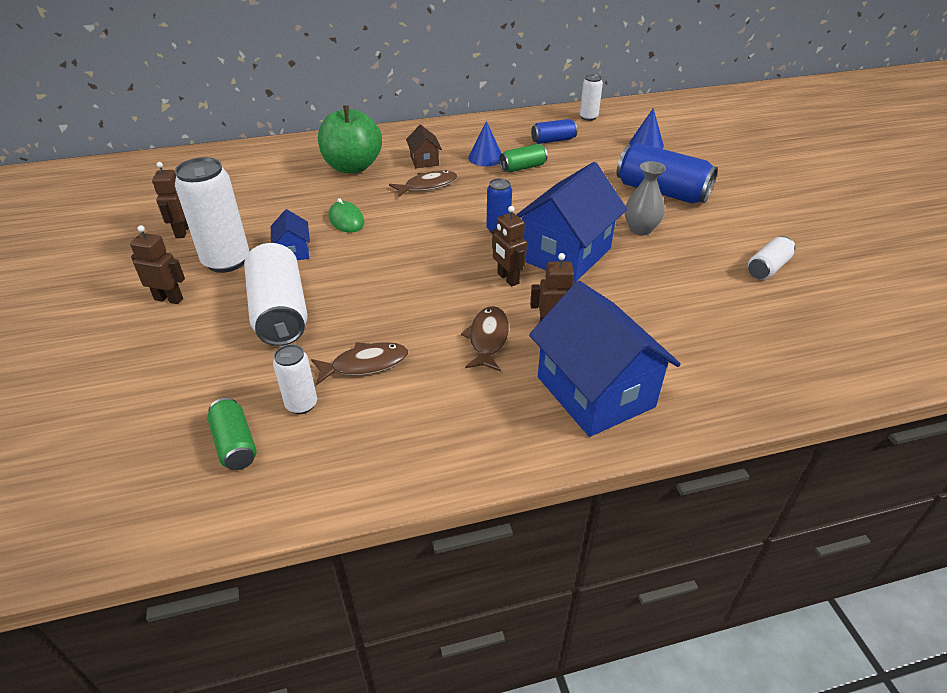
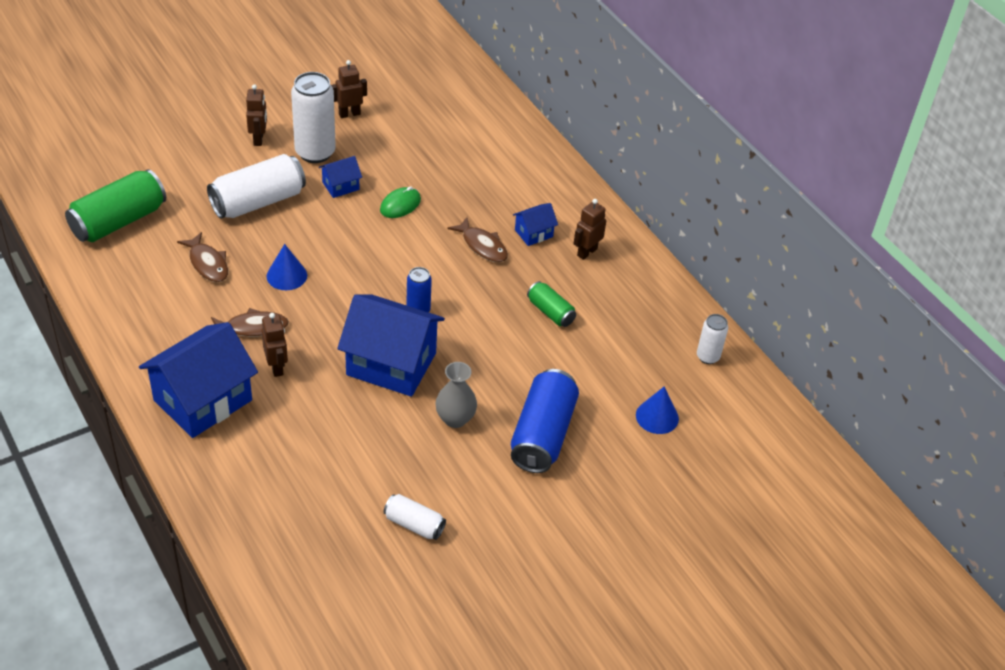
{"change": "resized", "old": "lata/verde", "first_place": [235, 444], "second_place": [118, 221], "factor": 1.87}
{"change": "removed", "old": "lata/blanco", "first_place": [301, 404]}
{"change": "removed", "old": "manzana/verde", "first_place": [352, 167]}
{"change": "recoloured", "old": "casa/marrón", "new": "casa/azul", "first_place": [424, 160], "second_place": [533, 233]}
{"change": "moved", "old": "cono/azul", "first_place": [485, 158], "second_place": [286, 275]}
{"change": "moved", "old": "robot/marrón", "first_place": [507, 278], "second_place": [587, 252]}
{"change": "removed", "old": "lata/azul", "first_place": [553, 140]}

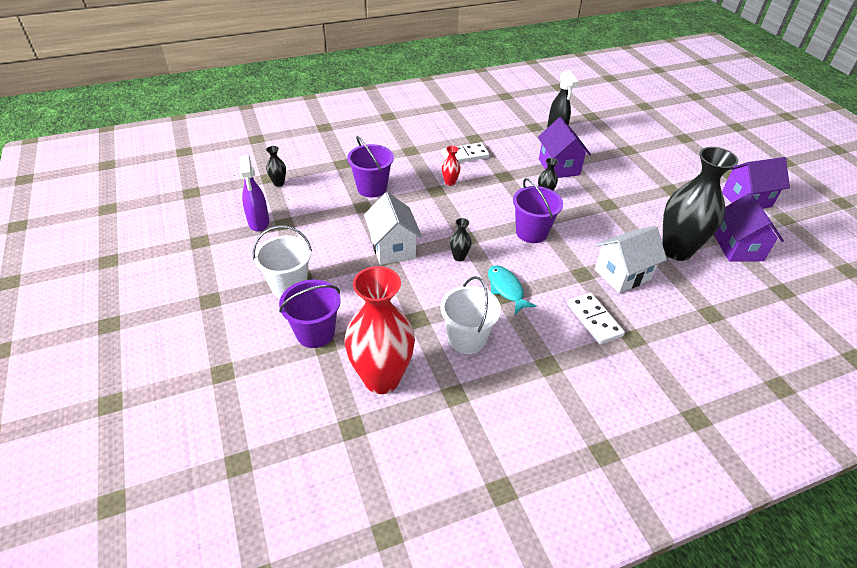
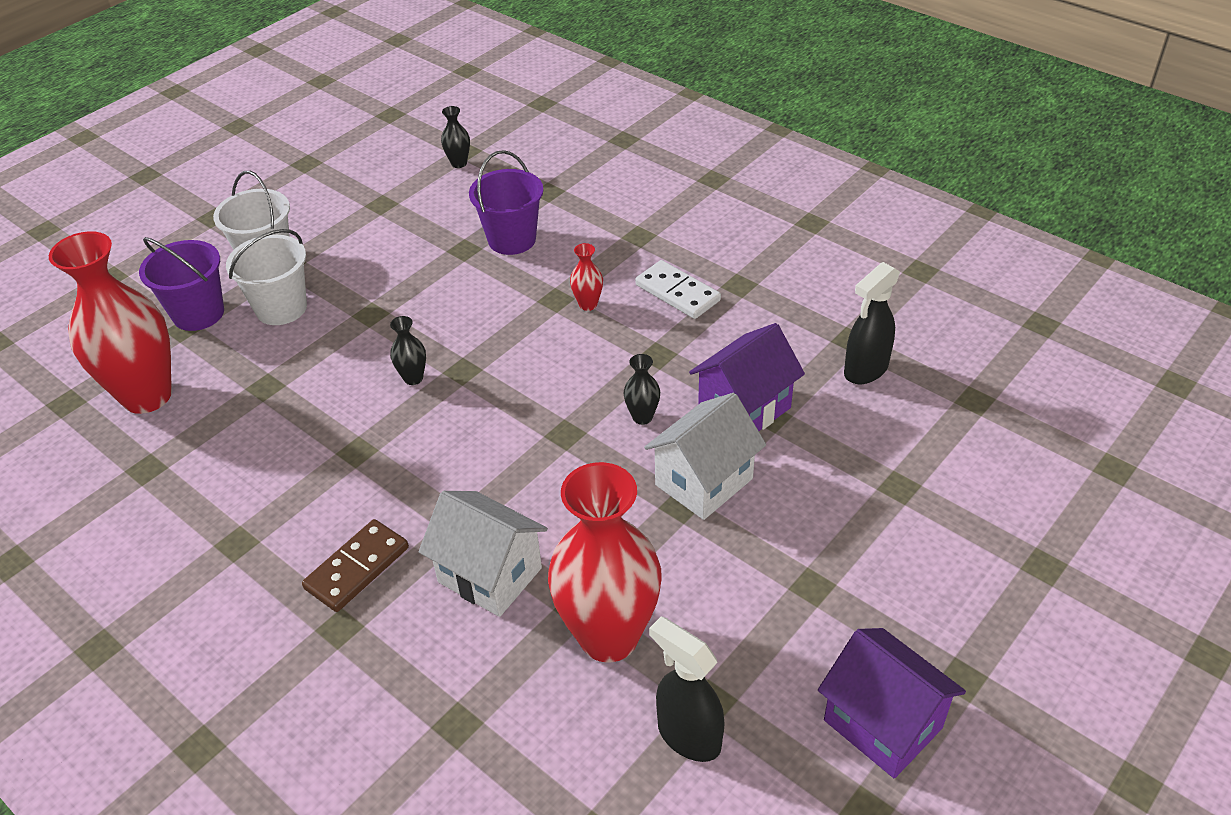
{"change": "removed", "old": "pulverizador/morado", "first_place": [259, 222]}
{"change": "moved", "old": "casa/blanco", "first_place": [392, 248], "second_place": [704, 482]}
{"change": "moved", "old": "balde/blanco", "first_place": [467, 339], "second_place": [281, 308]}
{"change": "removed", "old": "pez/turquesa", "first_place": [506, 289]}
{"change": "removed", "old": "balde/morado", "first_place": [531, 232]}
{"change": "recoloured", "old": "ficha de dominó/blanco", "new": "ficha de dominó/marrón", "first_place": [594, 320], "second_place": [357, 568]}
{"change": "recoloured", "old": "florero/negro", "new": "florero/rojo", "first_place": [676, 251], "second_place": [609, 637]}
{"change": "replaced", "old": "casa/morado", "new": "pulverizador/negro", "first_place": [738, 248], "second_place": [688, 735]}

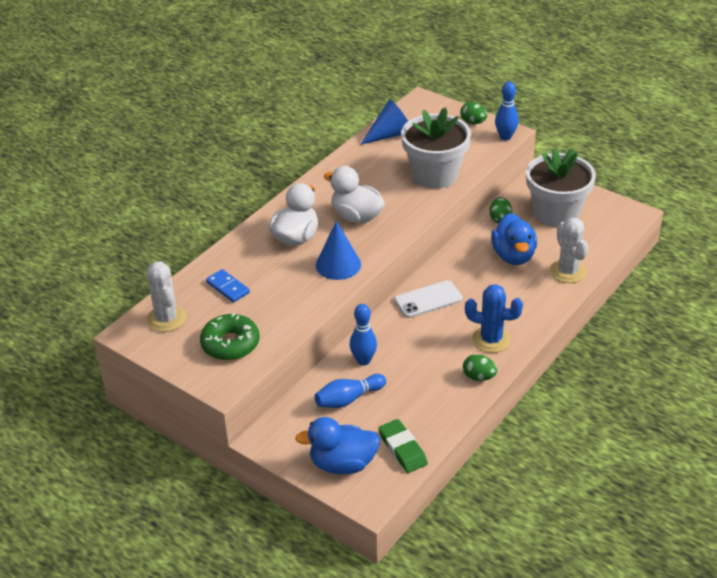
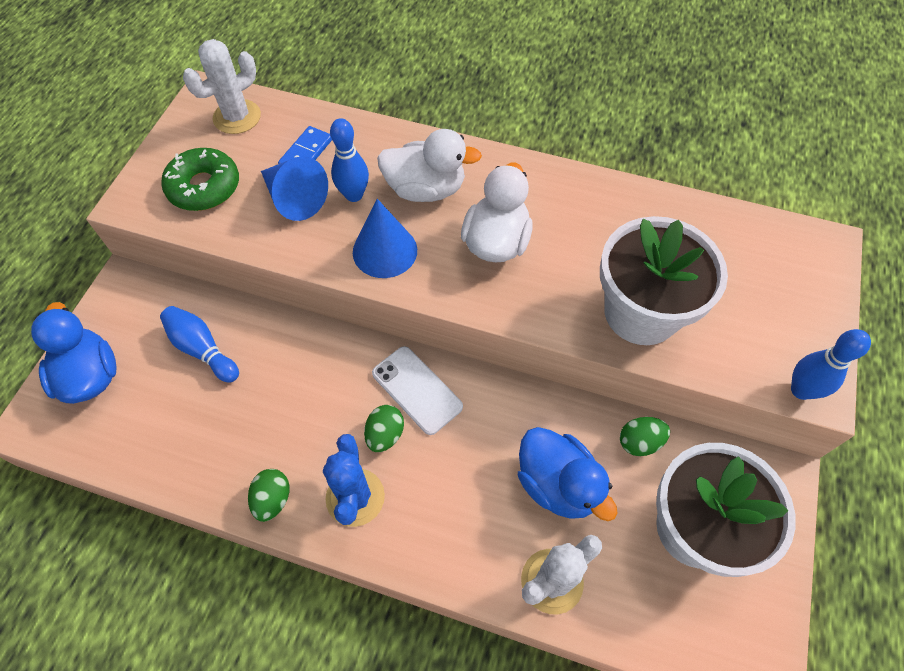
{"change": "moved", "old": "bolo/azul", "first_place": [363, 360], "second_place": [354, 195]}
{"change": "moved", "old": "cono/azul", "first_place": [390, 135], "second_place": [294, 198]}
{"change": "removed", "old": "goma de borrar/verde", "first_place": [402, 449]}
{"change": "moved", "old": "huevo/verde", "first_place": [473, 122], "second_place": [385, 434]}
{"change": "turned", "old": "pato/azul", "first_place": [513, 256], "second_place": [557, 484], "degrees": -105}

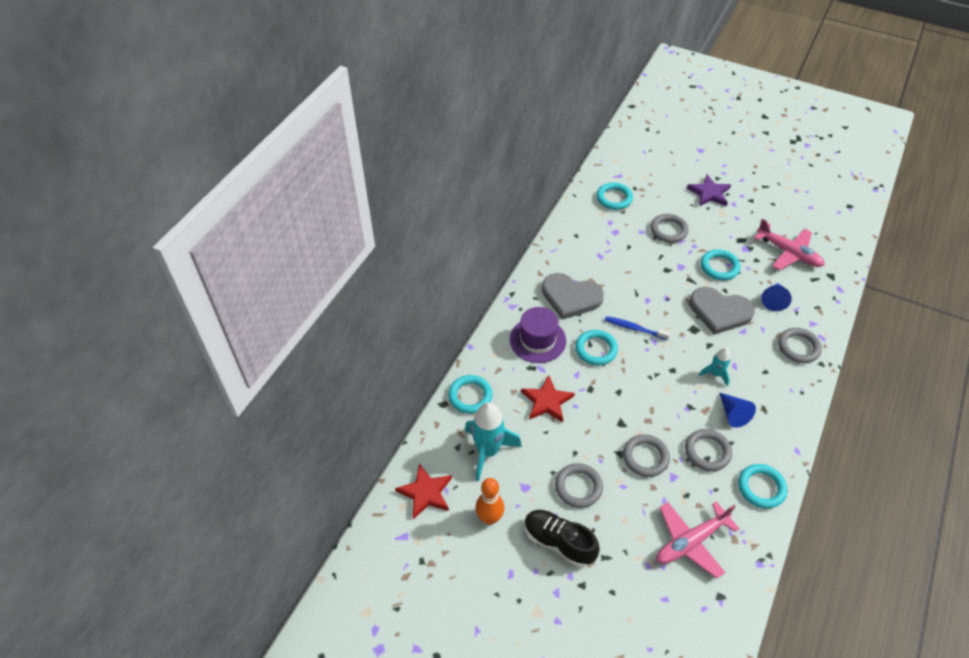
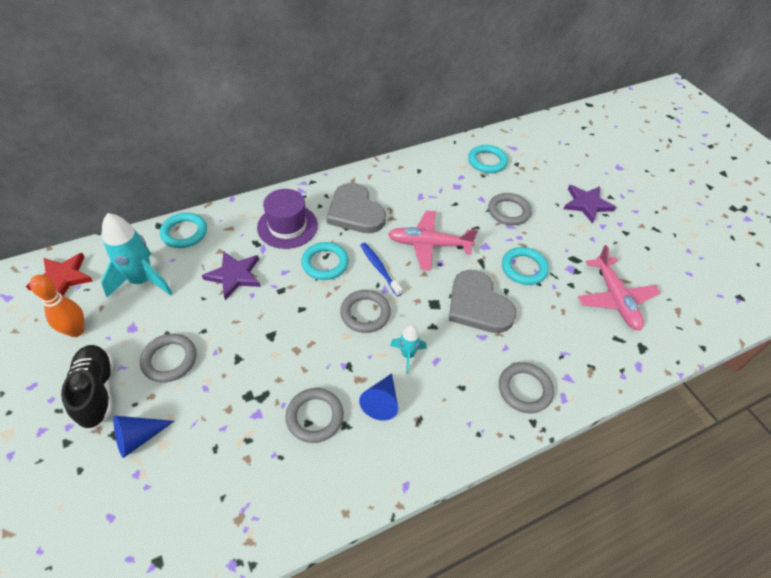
{"change": "recoloured", "old": "estrella/rojo", "new": "estrella/morado", "first_place": [547, 401], "second_place": [234, 275]}
{"change": "moved", "old": "anillo/gris", "first_place": [645, 457], "second_place": [365, 313]}
{"change": "moved", "old": "avión/rosa", "first_place": [690, 542], "second_place": [429, 245]}
{"change": "removed", "old": "anillo/turquesa", "first_place": [761, 488]}
{"change": "moved", "old": "cono/azul", "first_place": [774, 300], "second_place": [138, 438]}

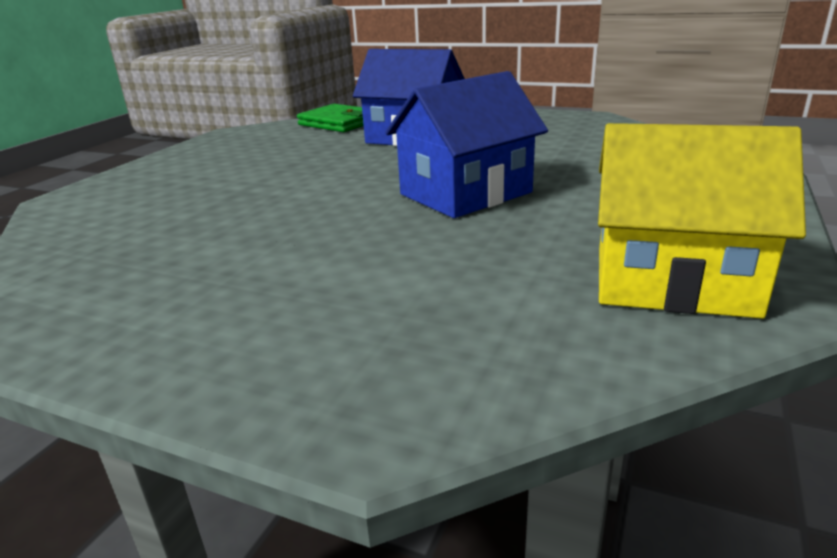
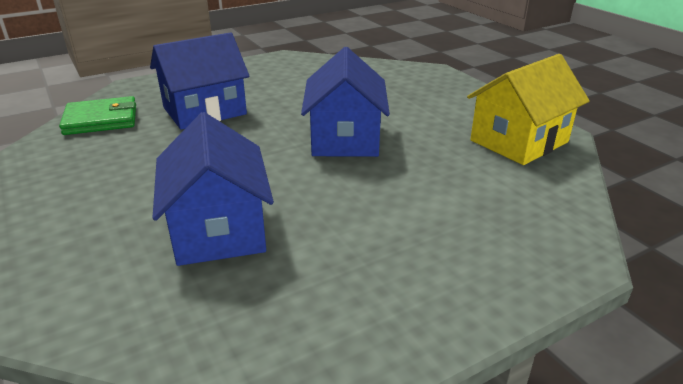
{"change": "added", "new": "casa/azul", "second_place": [219, 229]}

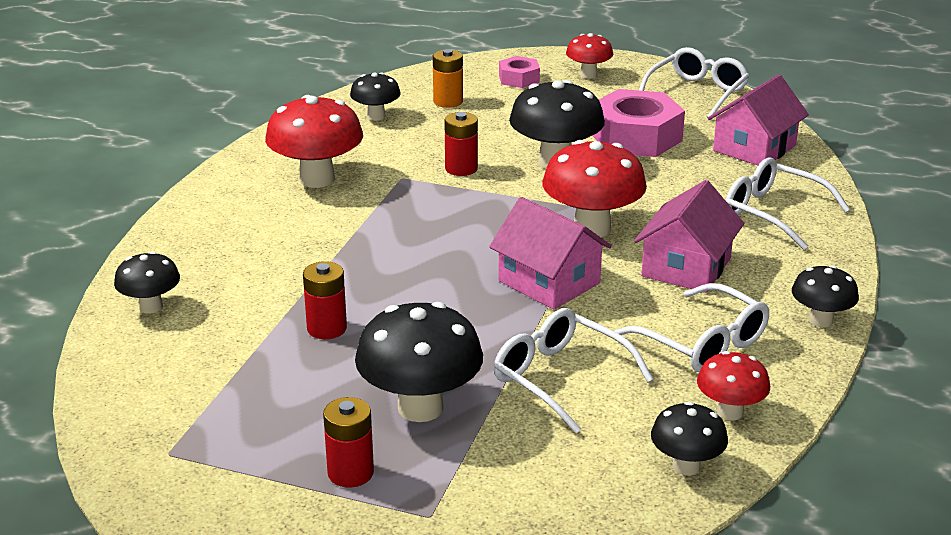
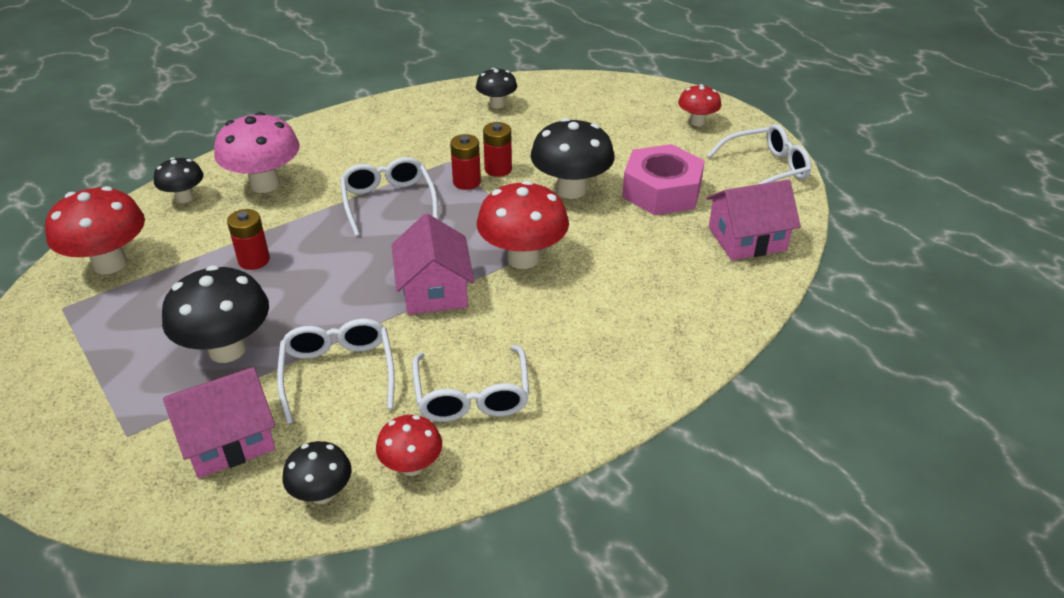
{"change": "moved", "old": "seta/rojo", "first_place": [317, 179], "second_place": [110, 263]}
{"change": "moved", "old": "pila/rojo", "first_place": [350, 473], "second_place": [466, 182]}
{"change": "removed", "old": "pila/naranja", "first_place": [448, 101]}
{"change": "removed", "old": "tuerca/rosa", "first_place": [519, 79]}
{"change": "moved", "old": "casa/rosa", "first_place": [686, 267], "second_place": [228, 439]}
{"change": "moved", "old": "gafas/blanco", "first_place": [773, 213], "second_place": [388, 202]}
{"change": "removed", "old": "seta/negro", "first_place": [820, 320]}
{"change": "added", "new": "seta/rosa", "second_place": [265, 184]}

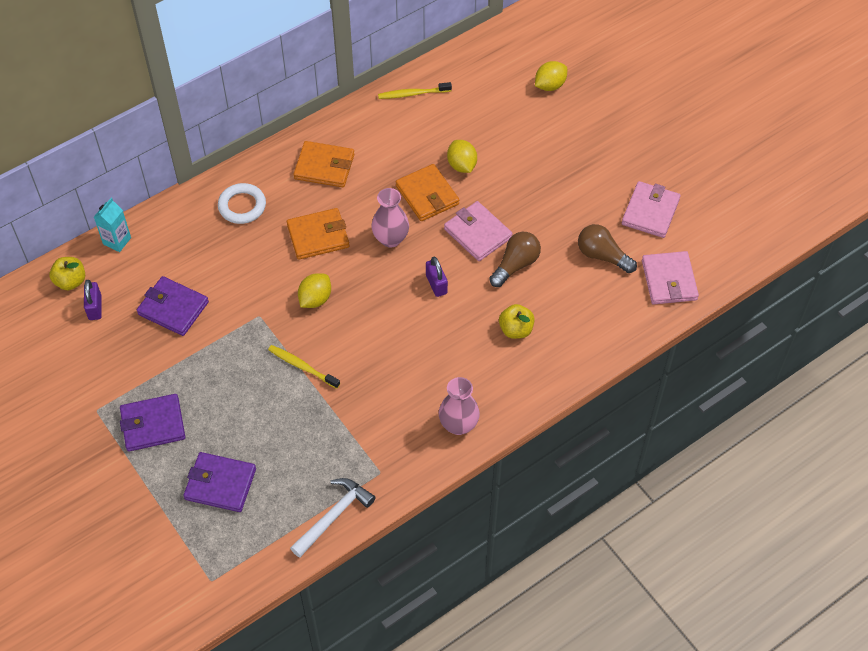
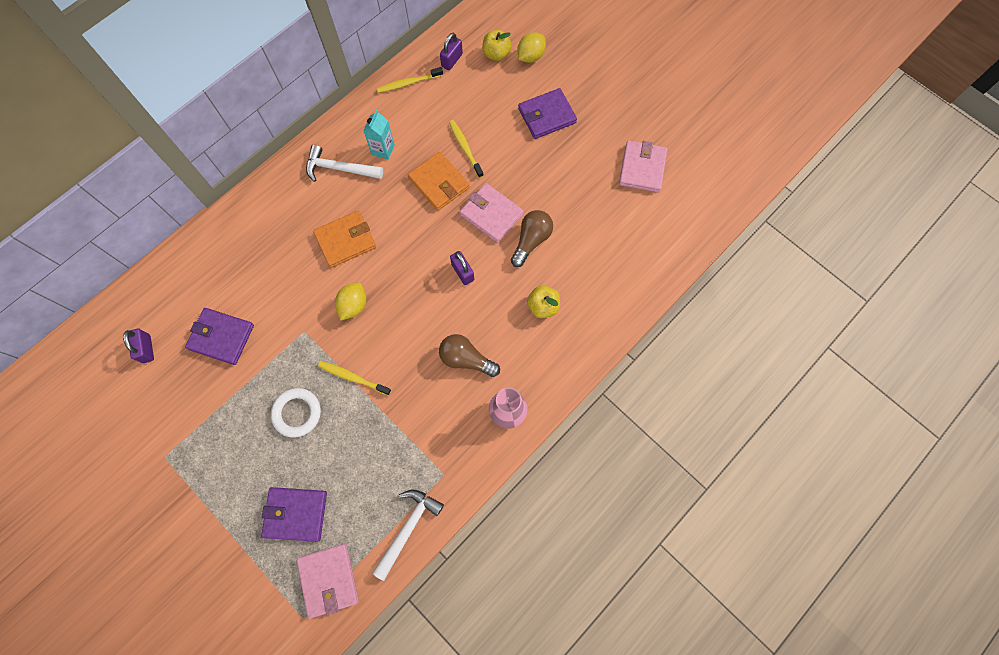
{"change": "moved", "old": "manzana/amarillo", "first_place": [70, 281], "second_place": [496, 54]}
{"change": "moved", "old": "cartón de leche/turquesa", "first_place": [117, 241], "second_place": [383, 149]}
{"change": "moved", "old": "cartera/morado", "first_place": [153, 424], "second_place": [547, 116]}
{"change": "moved", "old": "anillo/blanco", "first_place": [242, 206], "second_place": [297, 413]}
{"change": "replaced", "old": "cartera/naranja", "new": "martillo/blanco", "first_place": [324, 166], "second_place": [340, 169]}
{"change": "removed", "old": "florero/rosa", "first_place": [390, 239]}
{"change": "replaced", "old": "limón/amarillo", "new": "cepillo de dientes/amarillo", "first_place": [462, 165], "second_place": [465, 148]}
{"change": "moved", "old": "bombilla/marrón", "first_place": [602, 256], "second_place": [466, 359]}
{"change": "moved", "old": "cartera/rosa", "first_place": [669, 280], "second_place": [329, 580]}
{"change": "added", "new": "candado/morado", "second_place": [452, 60]}

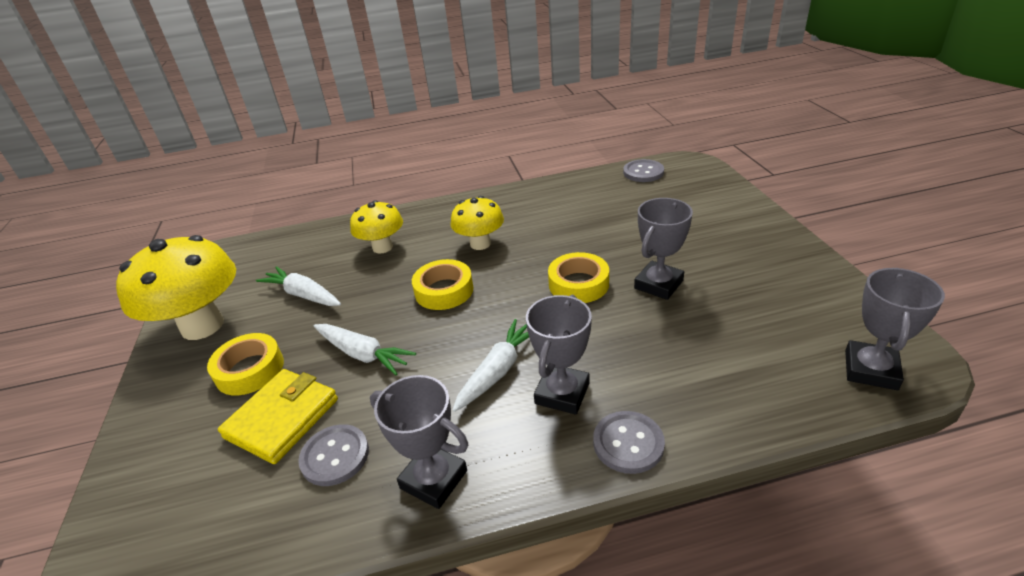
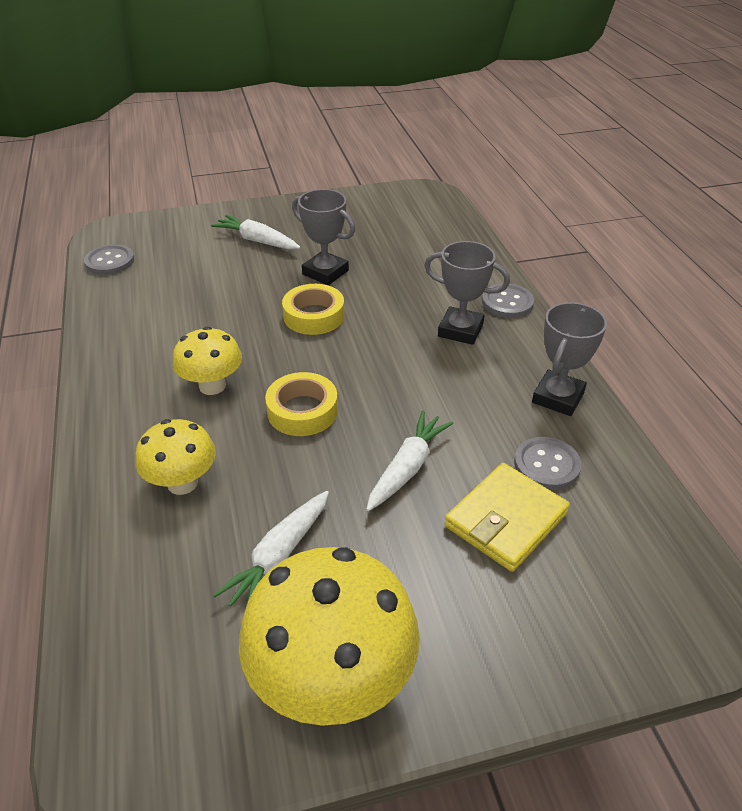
{"change": "removed", "old": "cinta adhesiva/amarillo", "first_place": [250, 370]}
{"change": "turned", "old": "cartera/amarillo", "first_place": [282, 418], "second_place": [506, 520], "degrees": -75}
{"change": "moved", "old": "zanahoria/blanco", "first_place": [498, 371], "second_place": [257, 241]}
{"change": "removed", "old": "trofeo/gris", "first_place": [870, 370]}

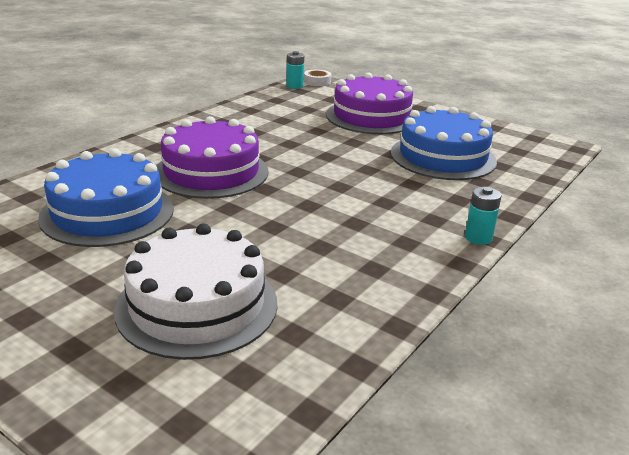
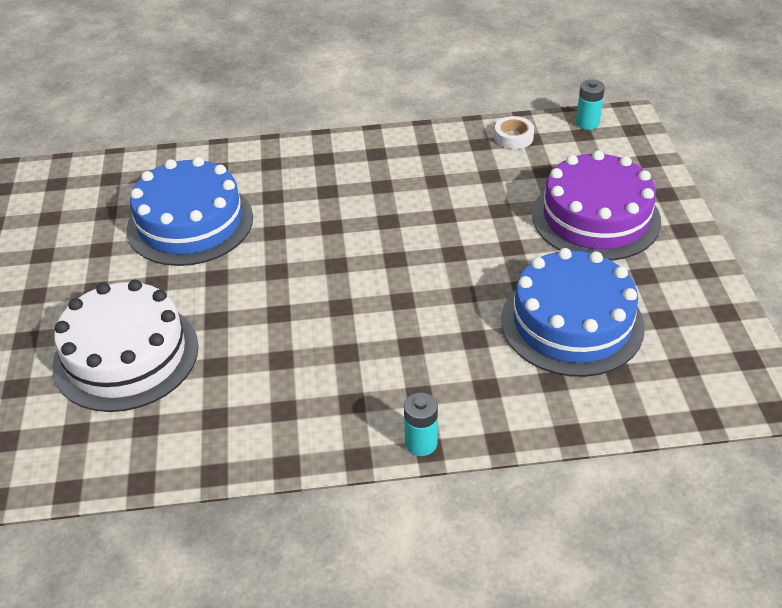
{"change": "removed", "old": "tarta/morado", "first_place": [211, 172]}
{"change": "moved", "old": "cinta adhesiva/blanco", "first_place": [317, 81], "second_place": [513, 137]}

